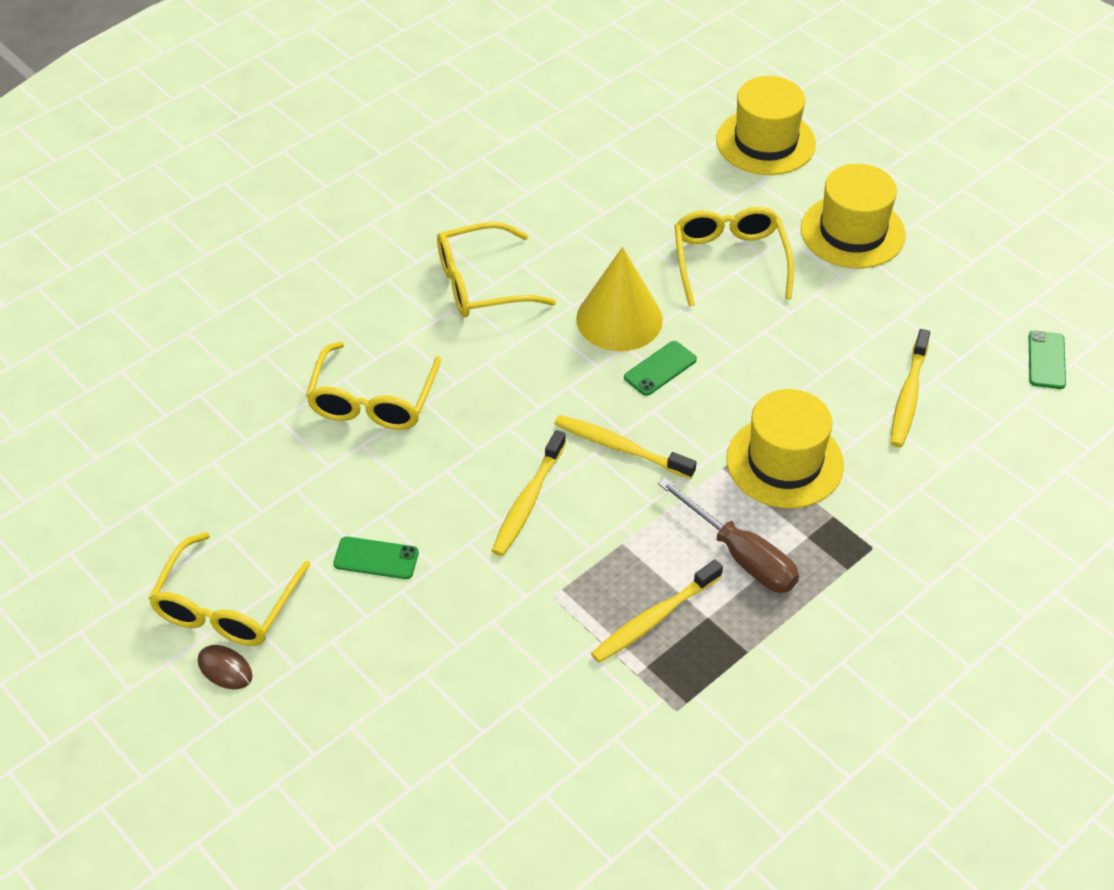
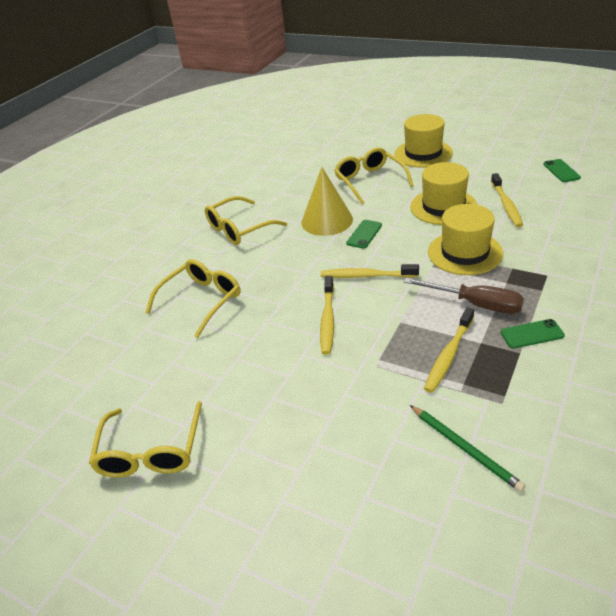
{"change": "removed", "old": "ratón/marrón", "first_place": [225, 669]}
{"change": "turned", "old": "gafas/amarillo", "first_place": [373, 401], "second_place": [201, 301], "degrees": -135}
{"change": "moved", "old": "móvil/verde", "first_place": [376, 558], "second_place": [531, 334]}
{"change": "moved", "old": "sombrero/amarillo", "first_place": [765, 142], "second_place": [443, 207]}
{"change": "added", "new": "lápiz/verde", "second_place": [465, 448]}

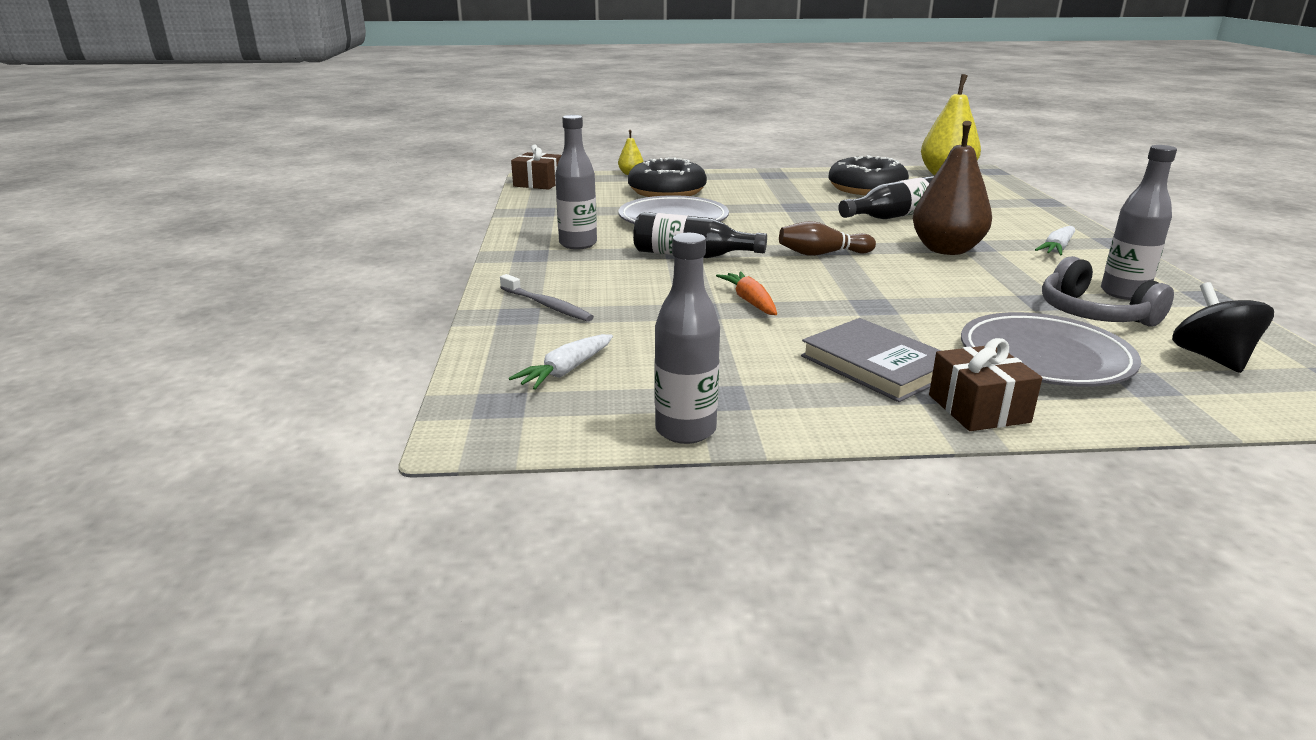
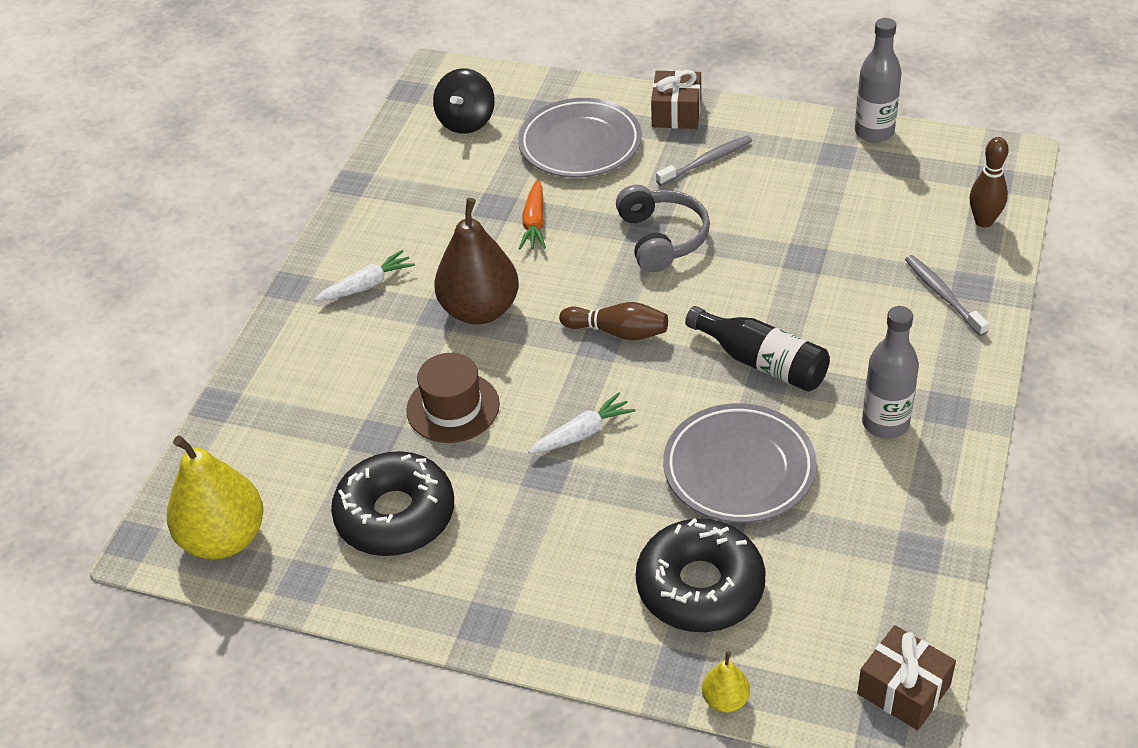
{"change": "moved", "old": "zanahoria/blanco", "first_place": [566, 371], "second_place": [582, 433]}
{"change": "moved", "old": "zanahoria/naranja", "first_place": [750, 301], "second_place": [534, 223]}
{"change": "replaced", "old": "libro/gris", "new": "cepillo de dientes/gris", "first_place": [877, 365], "second_place": [707, 161]}
{"change": "replaced", "old": "botella/negro", "new": "sombrero/marrón", "first_place": [893, 216], "second_place": [453, 407]}
{"change": "moved", "old": "auriculares/gris", "first_place": [1093, 314], "second_place": [662, 238]}
{"change": "removed", "old": "botella/gris", "first_place": [1124, 293]}
{"change": "added", "new": "bolo/marrón", "second_place": [984, 221]}

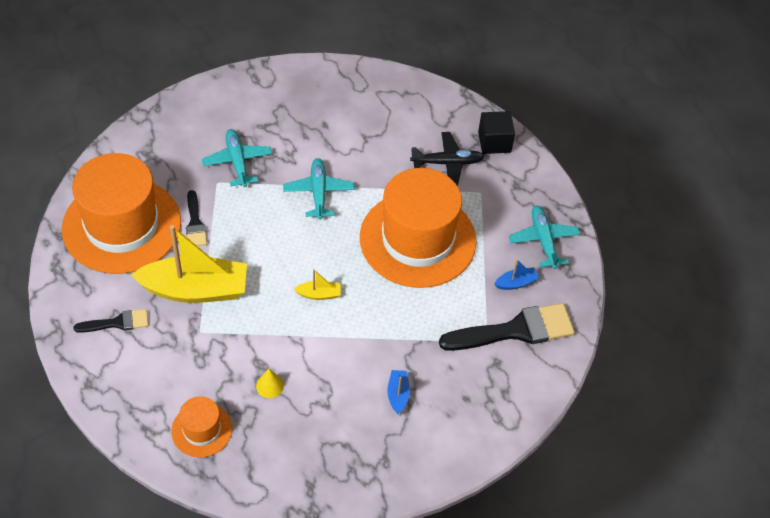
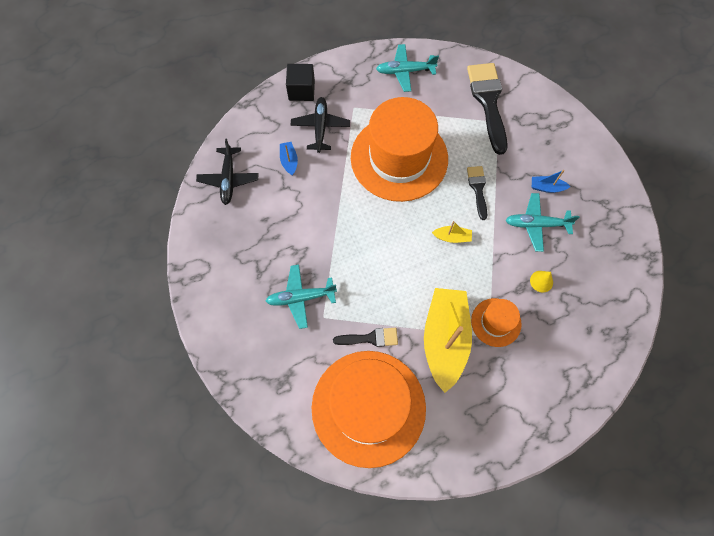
{"change": "moved", "old": "pincel/negro", "first_place": [117, 323], "second_place": [478, 189]}
{"change": "moved", "old": "sombrero/naranja", "first_place": [201, 430], "second_place": [496, 322]}
{"change": "moved", "old": "avión/turquesa", "first_place": [318, 192], "second_place": [536, 224]}
{"change": "turned", "old": "barco/amarillo", "first_place": [319, 294], "second_place": [452, 237], "degrees": 90}
{"change": "moved", "old": "barco/azul", "first_place": [516, 283], "second_place": [289, 161]}
{"change": "added", "new": "avión/negro", "second_place": [228, 179]}

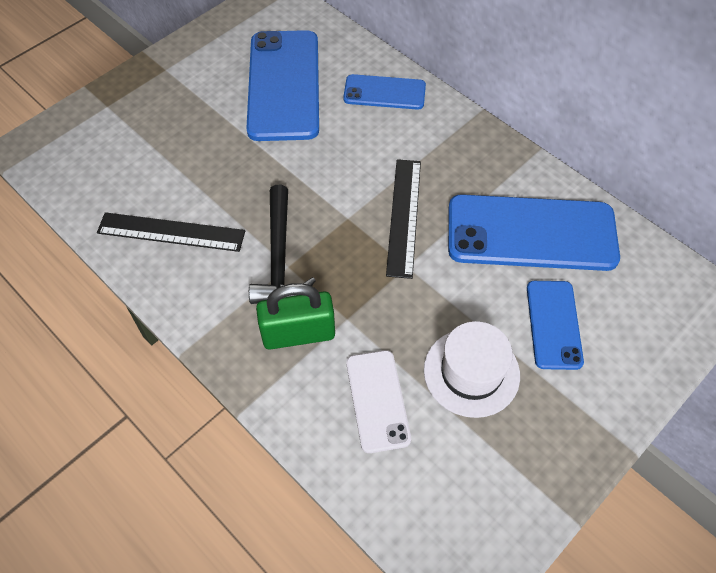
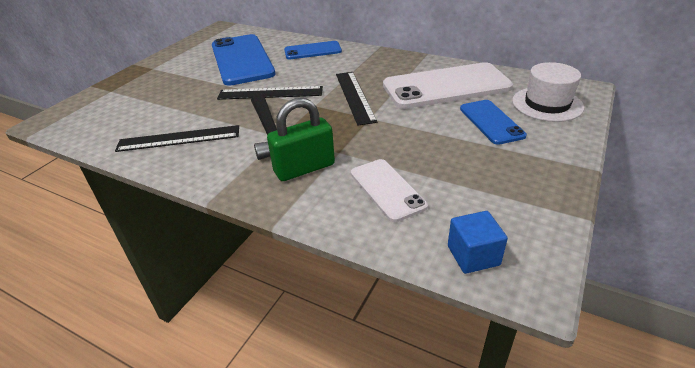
{"change": "moved", "old": "sombrero/blanco", "first_place": [471, 372], "second_place": [547, 104]}
{"change": "recoloured", "old": "móvil/azul", "new": "móvil/blanco", "first_place": [531, 233], "second_place": [446, 86]}
{"change": "added", "new": "regla/negro", "second_place": [270, 93]}
{"change": "added", "new": "cubo/azul", "second_place": [473, 255]}

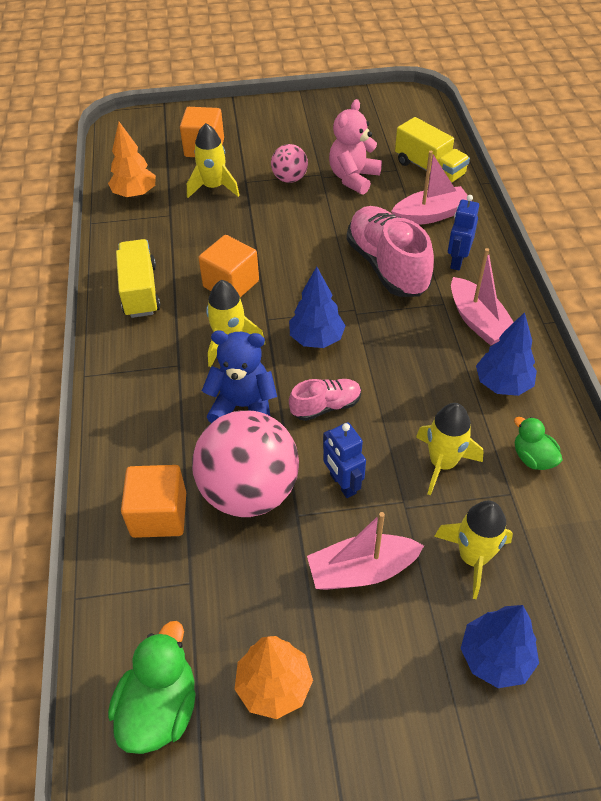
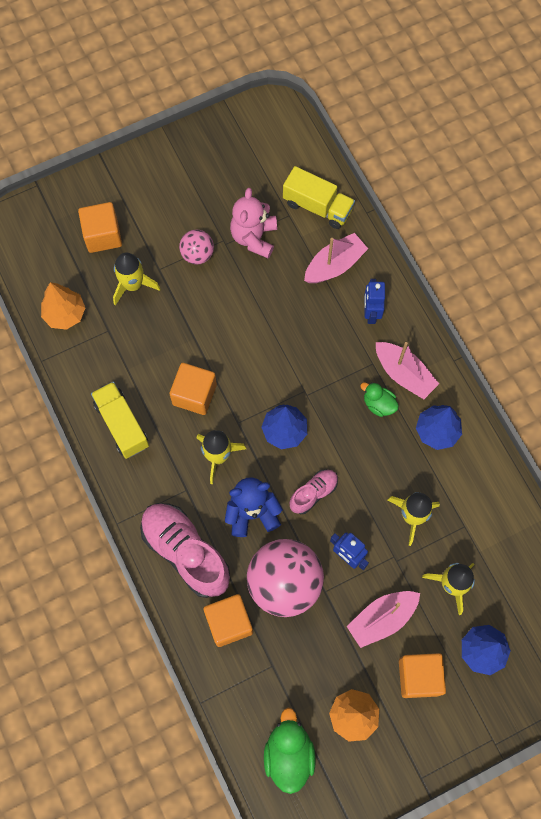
{"change": "moved", "old": "zapato/rosa", "first_place": [387, 266], "second_place": [186, 552]}
{"change": "moved", "old": "pato/verde", "first_place": [532, 458], "second_place": [378, 404]}
{"change": "added", "new": "cubo/naranja", "second_place": [419, 677]}

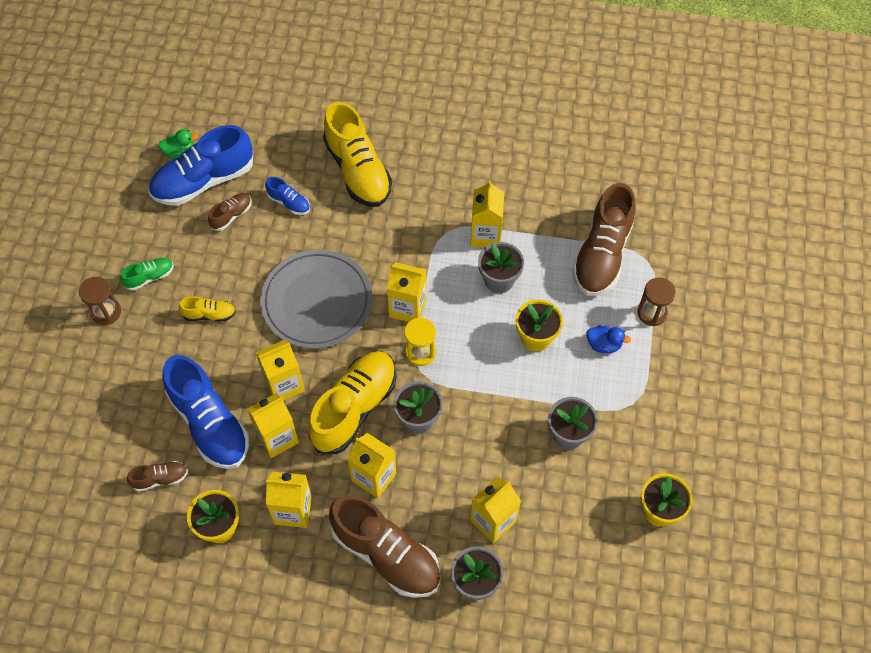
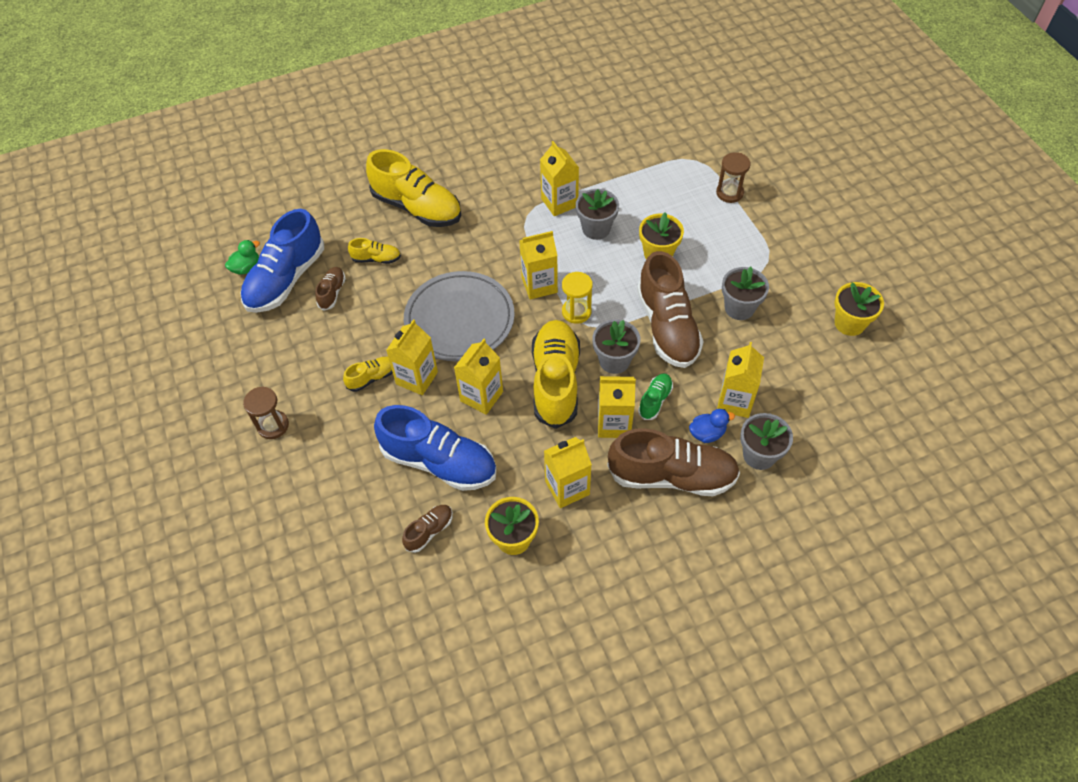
{"change": "moved", "old": "zapato/verde", "first_place": [150, 277], "second_place": [655, 400]}
{"change": "moved", "old": "cartón de leche/amarillo", "first_place": [277, 438], "second_place": [417, 378]}
{"change": "recoloured", "old": "zapato/azul", "new": "zapato/amarillo", "first_place": [289, 203], "second_place": [376, 259]}
{"change": "moved", "old": "zapato/marrón", "first_place": [602, 254], "second_place": [667, 327]}
{"change": "moved", "old": "pato/azul", "first_place": [604, 345], "second_place": [707, 433]}

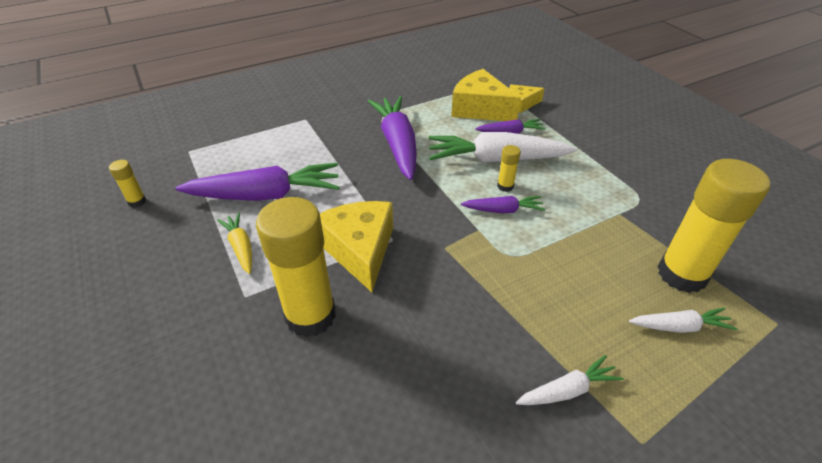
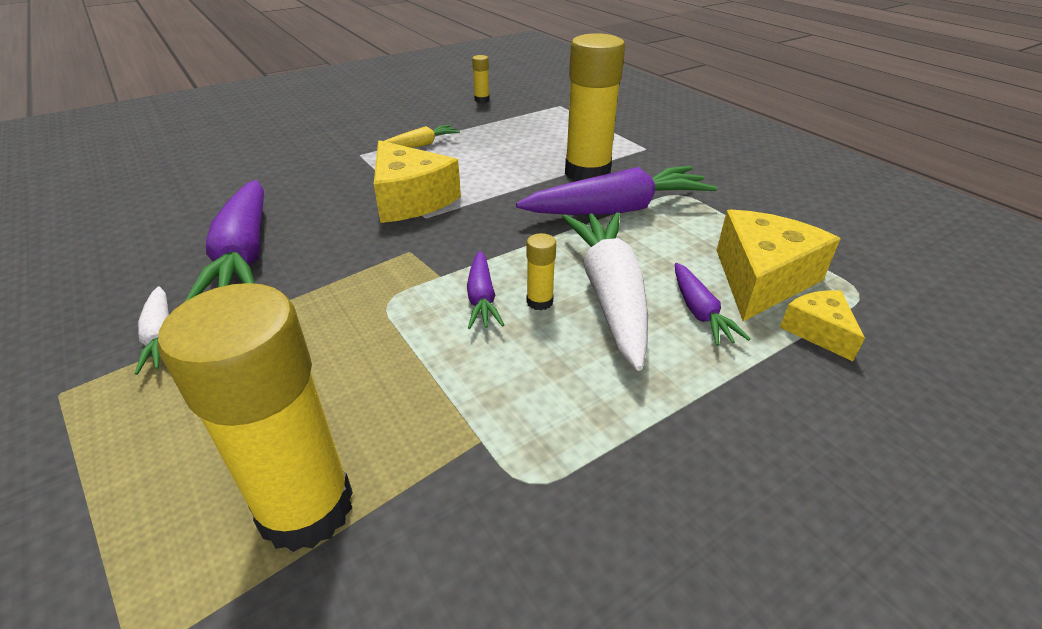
{"change": "moved", "old": "zanahoria/morado", "first_place": [266, 195], "second_place": [244, 256]}
{"change": "moved", "old": "barra de pegamento/amarillo", "first_place": [310, 316], "second_place": [587, 173]}
{"change": "turned", "old": "queso/amarillo", "first_place": [360, 250], "second_place": [410, 199], "degrees": 75}
{"change": "removed", "old": "zanahoria/blanco", "first_place": [679, 327]}

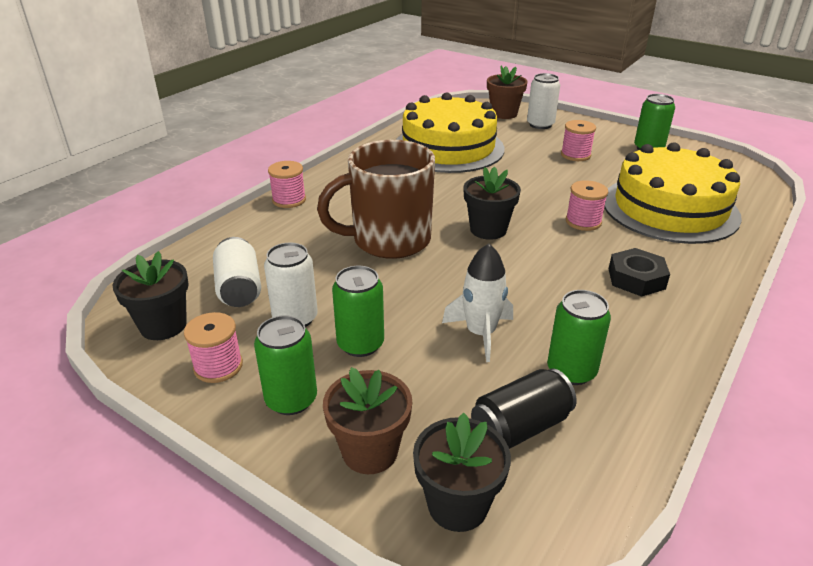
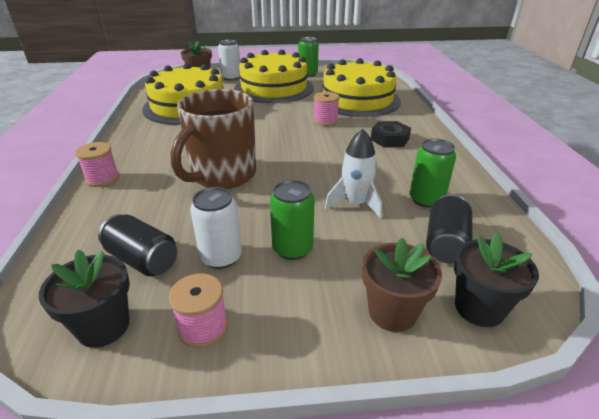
{"change": "recoloured", "old": "lata/blanco", "new": "lata/negro", "first_place": [239, 288], "second_place": [142, 260]}
{"change": "removed", "old": "lata/verde", "first_place": [291, 399]}
{"change": "removed", "old": "maceta/negro", "first_place": [488, 230]}
{"change": "replaced", "old": "carrete/rosa", "new": "tarta/amarillo", "first_place": [575, 155], "second_place": [274, 88]}

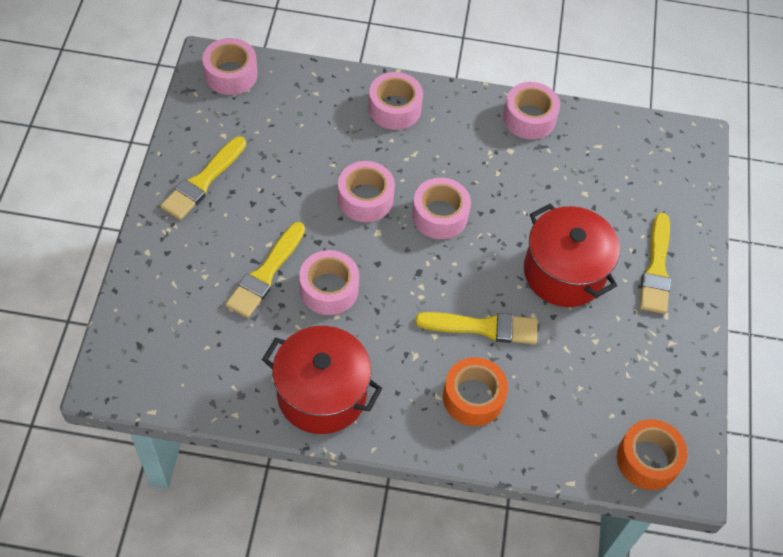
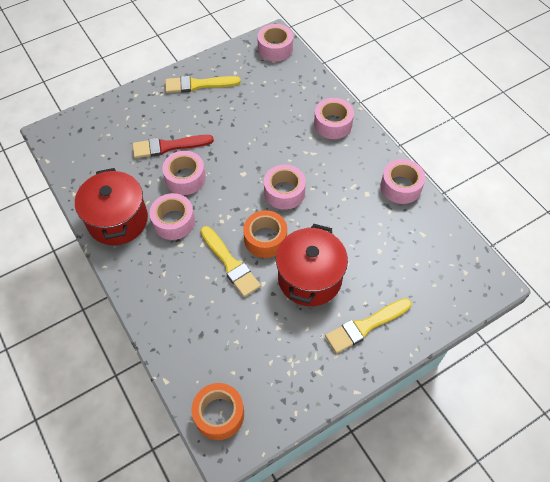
{"change": "recoloured", "old": "pincel/amarillo", "new": "pincel/rojo", "first_place": [265, 274], "second_place": [168, 146]}
{"change": "moved", "old": "cinta adhesiva/rosa", "first_place": [365, 198], "second_place": [174, 221]}
{"change": "moved", "old": "cinta adhesiva/naranja", "first_place": [473, 397], "second_place": [265, 239]}

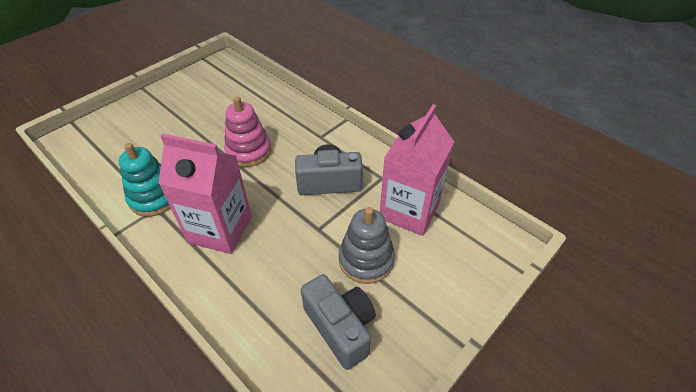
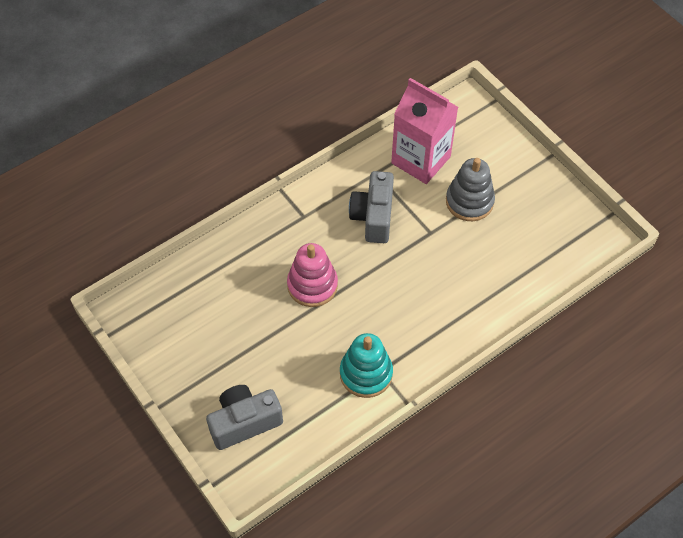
{"change": "removed", "old": "cartón de leche/rosa", "first_place": [220, 229]}
{"change": "moved", "old": "cámara/gris", "first_place": [340, 327], "second_place": [244, 422]}

